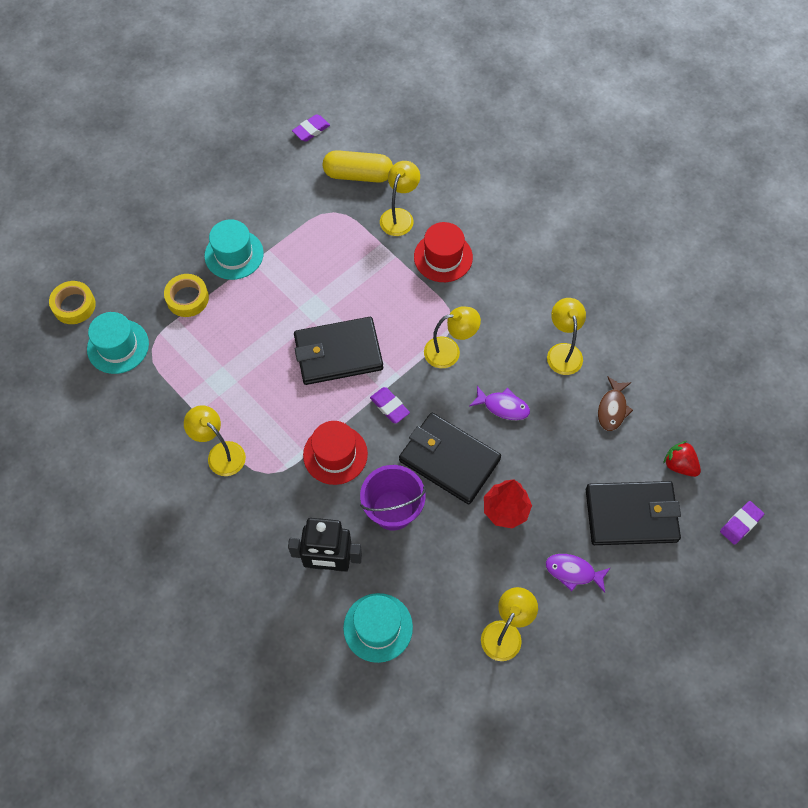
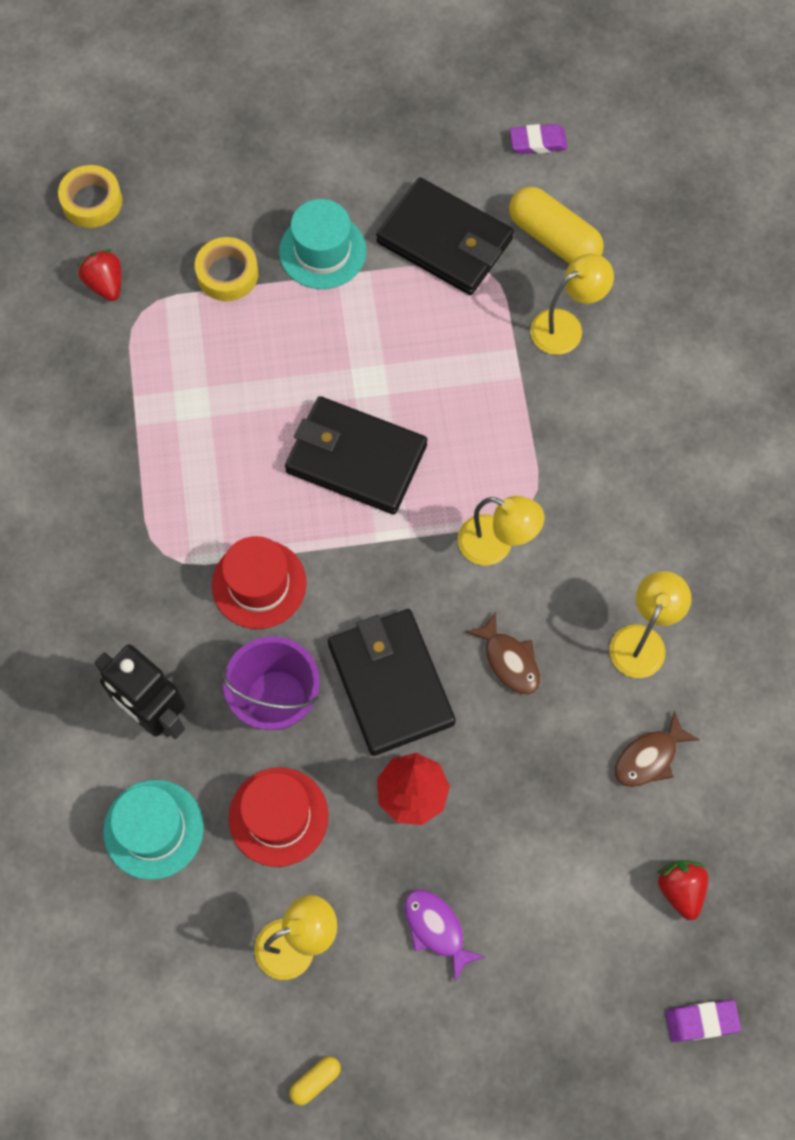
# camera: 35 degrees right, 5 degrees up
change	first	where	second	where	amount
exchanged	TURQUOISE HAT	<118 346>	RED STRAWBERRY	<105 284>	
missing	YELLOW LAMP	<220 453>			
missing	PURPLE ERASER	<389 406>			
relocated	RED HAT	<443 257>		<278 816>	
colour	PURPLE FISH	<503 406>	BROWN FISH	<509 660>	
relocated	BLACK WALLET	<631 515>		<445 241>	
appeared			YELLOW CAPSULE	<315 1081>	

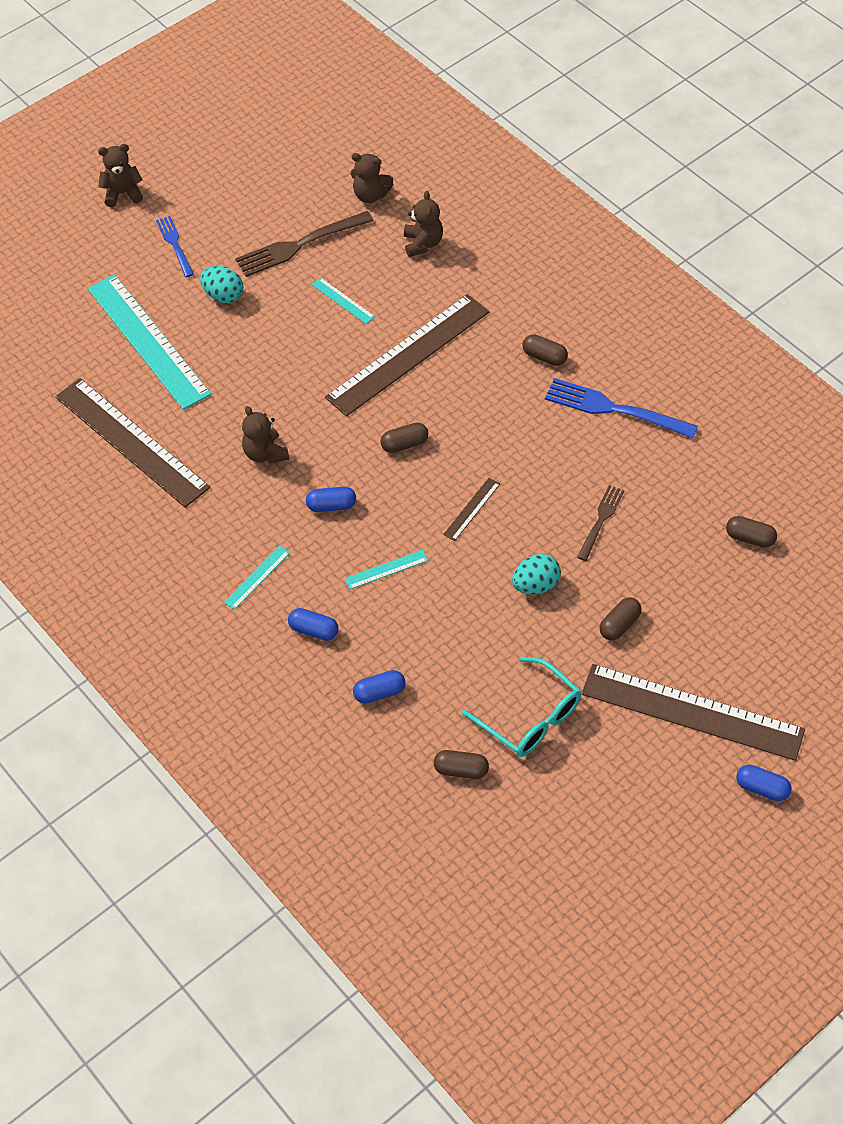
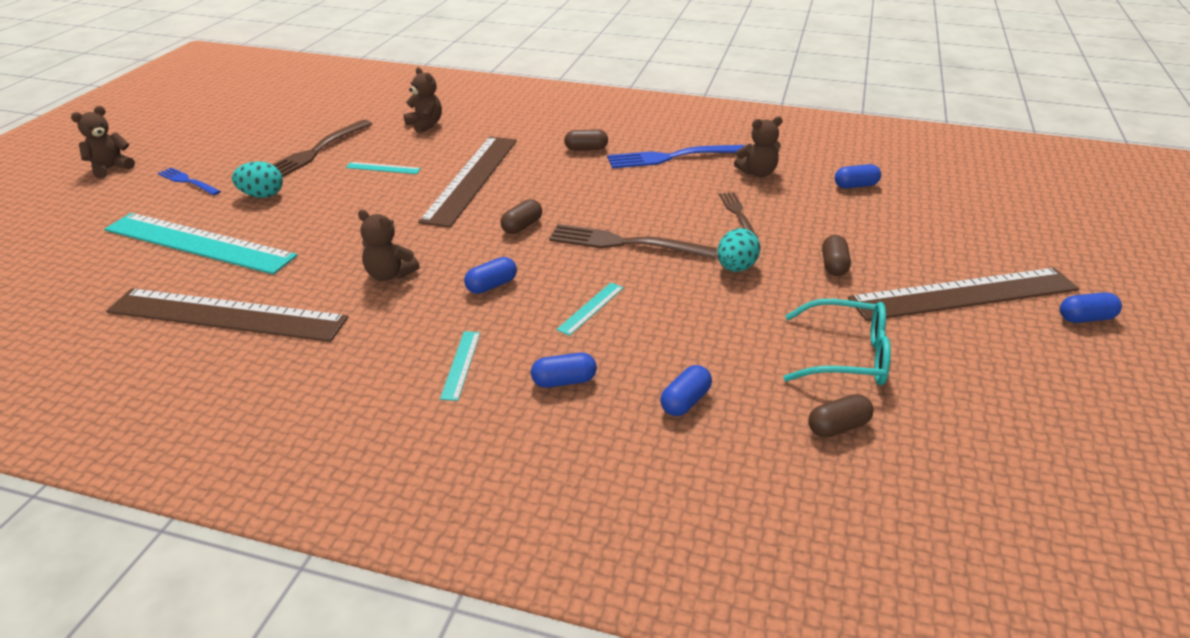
# camera: 35 degrees left, 20 degrees down
change	first	where	second	where	amount
relocated	BROWN TEDDY BEAR	<370 195>		<757 173>	
exchanged	BROWN RULER	<471 509>	BROWN FORK	<625 243>	
colour	BROWN CAPSULE	<750 538>	BLUE CAPSULE	<855 186>	

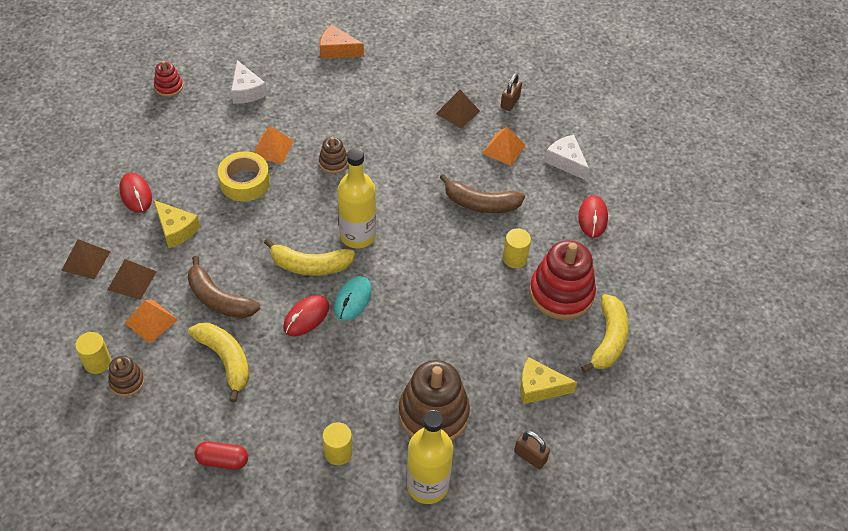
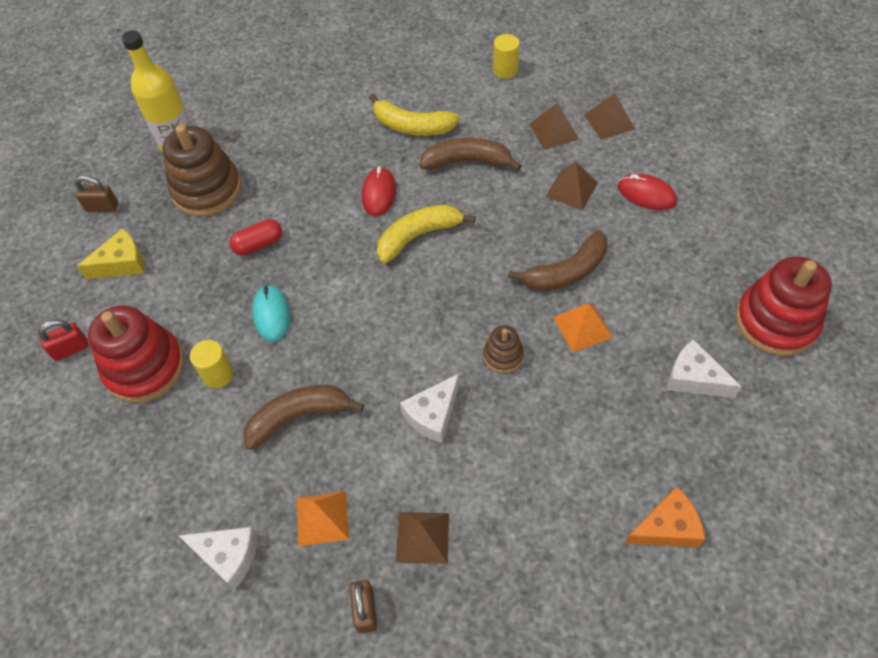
# camera: 150 degrees right, 5 degrees up
change	first	where	second	where	amount
missing	BROWN STACKING TOY	<127 381>			
missing	ORANGE PYRAMID	<151 321>			
size	RED STACKING TOY	<169 87>		<776 321>	x2.03
exchanged	YELLOW CHEESE	<176 230>	BROWN PYRAMID	<571 189>	
relocated	RED CAPSULE	<222 460>		<258 244>	
exchanged	YELLOW TAPE	<245 182>	BROWN BANANA	<566 272>	
missing	YELLOW CYLINDER	<338 452>			
relocated	TURQUOISE MOUSE	<353 300>		<272 314>	
missing	YELLOW BOTTLE	<357 235>			
missing	RED MOUSE	<592 218>			
exchanged	YELLOW BANANA	<608 339>	RED PADLOCK	<71 349>	
appeared			WHITE CHEESE	<433 415>	

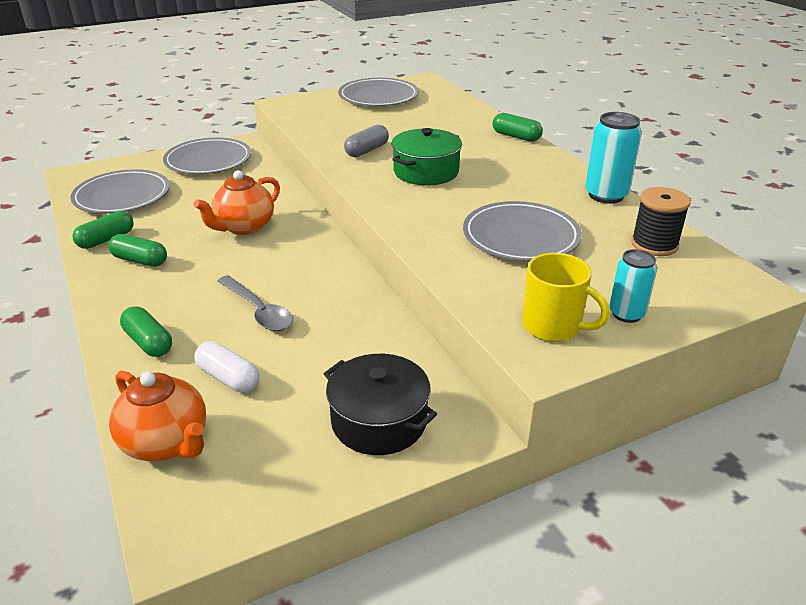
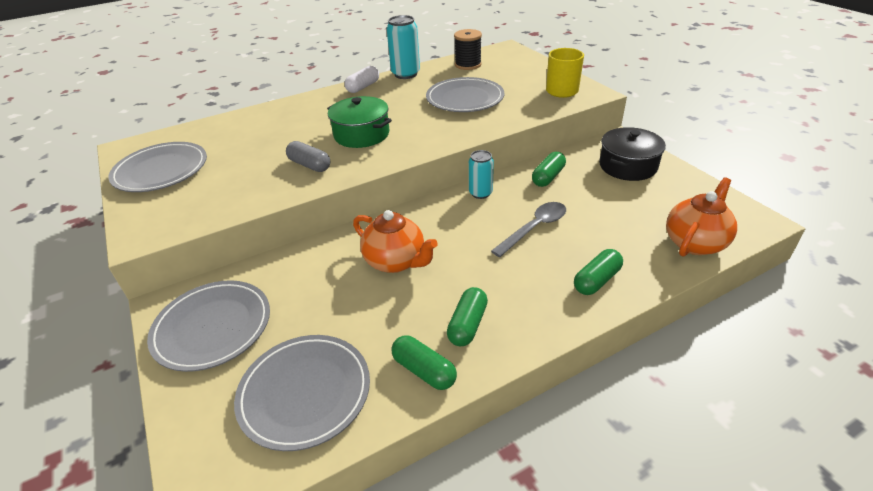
# camera: 90 degrees left, 5 degrees up
change	first	where	second	where	amount
relocated	WHITE CAPSULE	<228 378>		<363 87>	
relocated	GREEN CAPSULE	<516 137>		<548 177>	
relocated	TURQUOISE CAN	<626 314>		<480 193>	

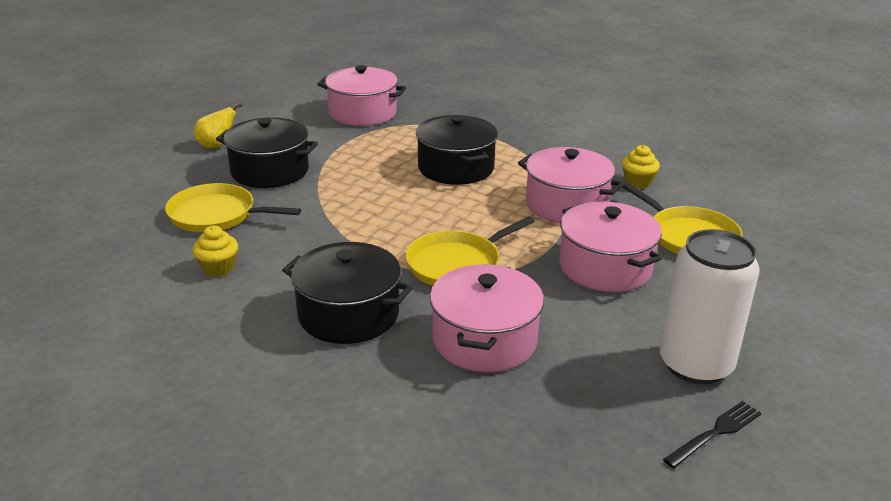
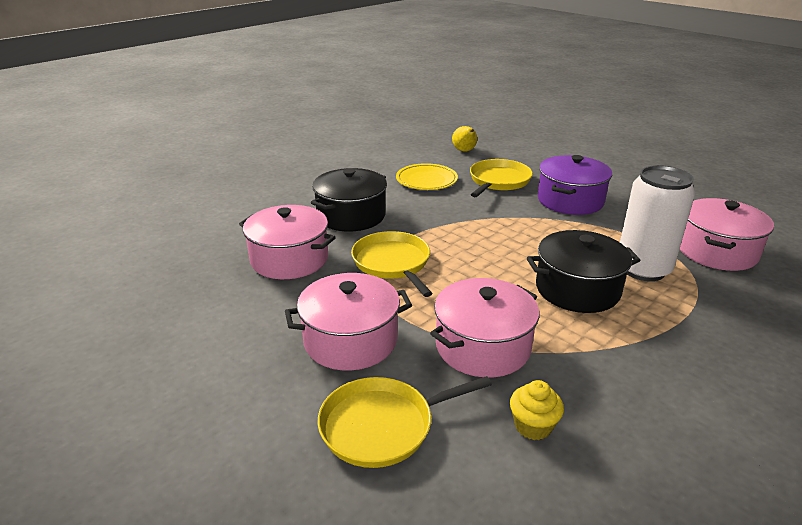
# camera: 105 degrees right, 0 degrees up
change	first	where	second	where	amount
exchanged	YELLOW CUPCAKE	<218 268>	YELLOW PLATE	<426 180>	
relocated	YELLOW PEAR	<216 146>		<464 151>	
colour	BLACK POT	<270 171>	PURPLE POT	<570 200>	
relocated	WHITE CAN	<695 365>		<643 269>	
missing	BLACK FORK	<715 432>			

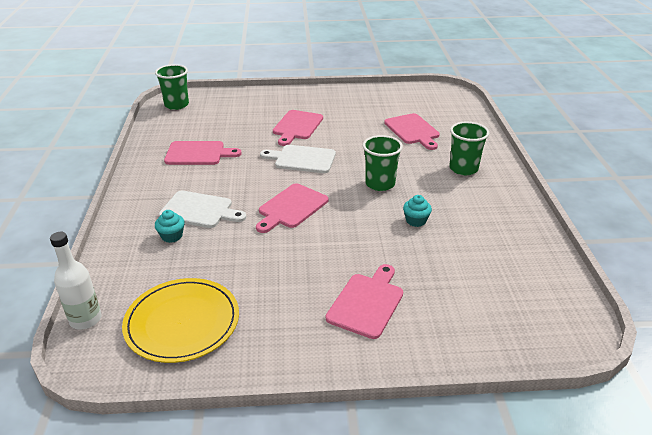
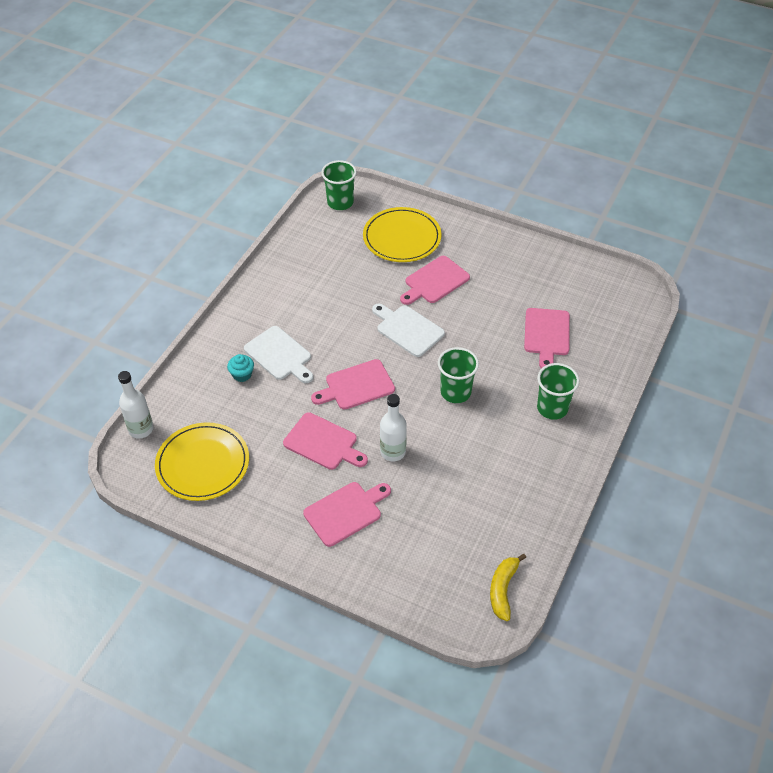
# camera: 30 degrees right, 15 degrees up
change	first	where	second	where	amount
relocated	PINK CUTTING BOARD	<198 153>		<323 443>	
missing	TURQUOISE CUPCAKE	<416 221>			
appeared			YELLOW PLATE	<402 237>	
appeared			WHITE BOTTLE	<393 452>	
appeared			YELLOW BANANA	<503 589>	

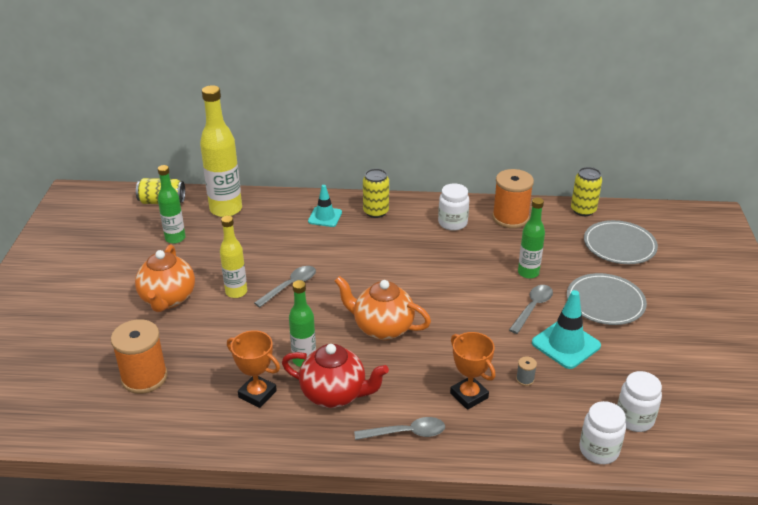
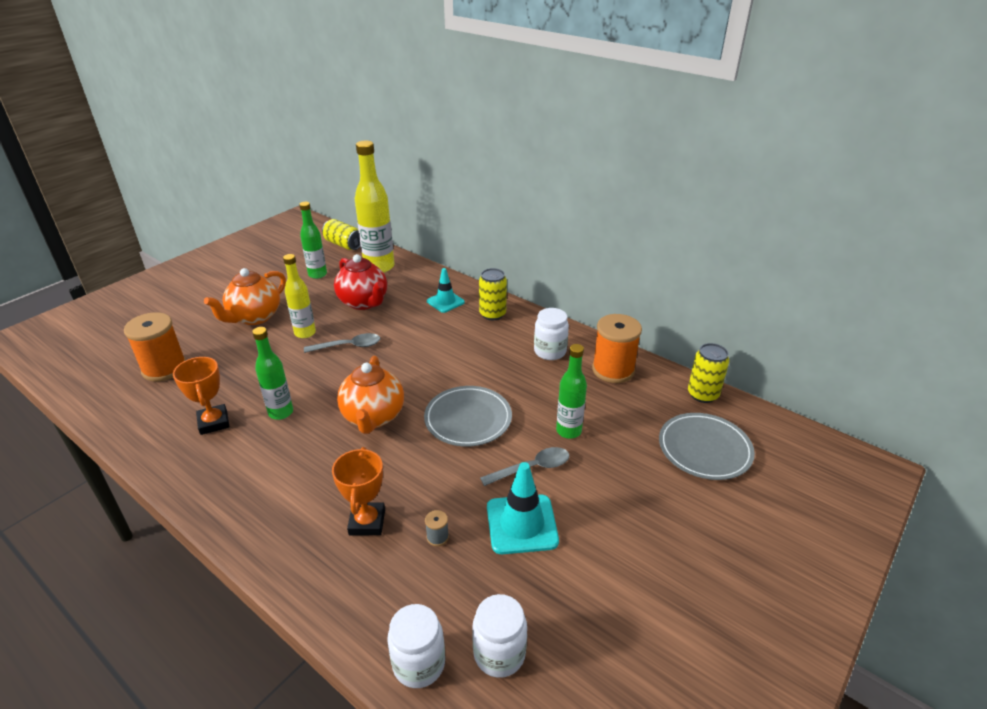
# camera: 35 degrees right, 0 degrees up
change	first	where	second	where	amount
relocated	RED TEAPOT	<334 394>		<364 302>	
spun	ORANGE TEAPOT	<382 328>		<373 417>	150 degrees counterclockwise
missing	GREY SPOON	<406 433>			
relocated	GREY PLATE	<605 302>		<468 419>	

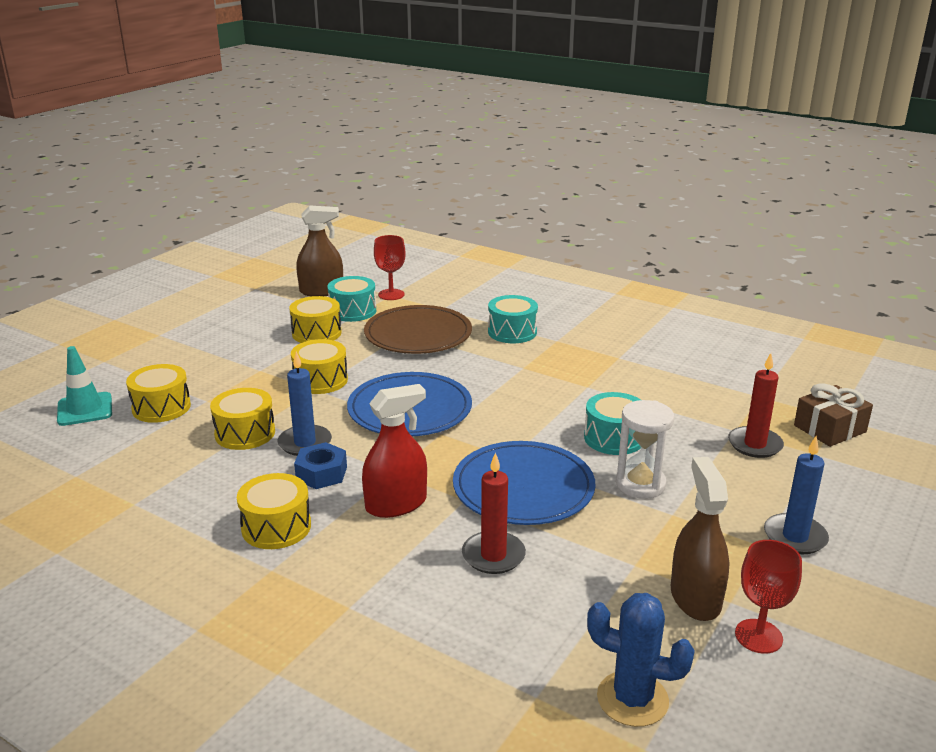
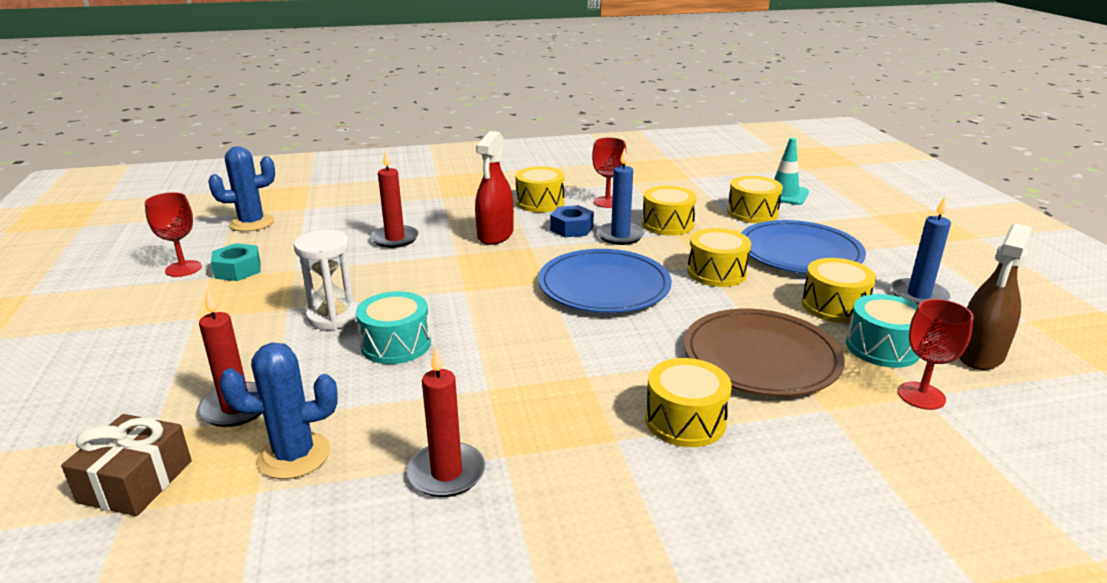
# camera: 135 degrees right, 0 degrees up
change	first	where	second	where	amount
relocated	BLUE PLATE	<523 487>		<799 252>	
colour	TURQUOISE DRUM	<512 332>	YELLOW DRUM	<685 420>	
exchanged	BROWN SPRAY BOTTLE	<695 597>	TURQUOISE NUT	<238 270>	
relocated	BLUE CANDLE	<795 537>		<918 295>	
appeared			BLUE CACTUS	<294 456>	
appeared			RED CANDLE	<446 473>	
appeared			RED GOBLET	<607 202>	

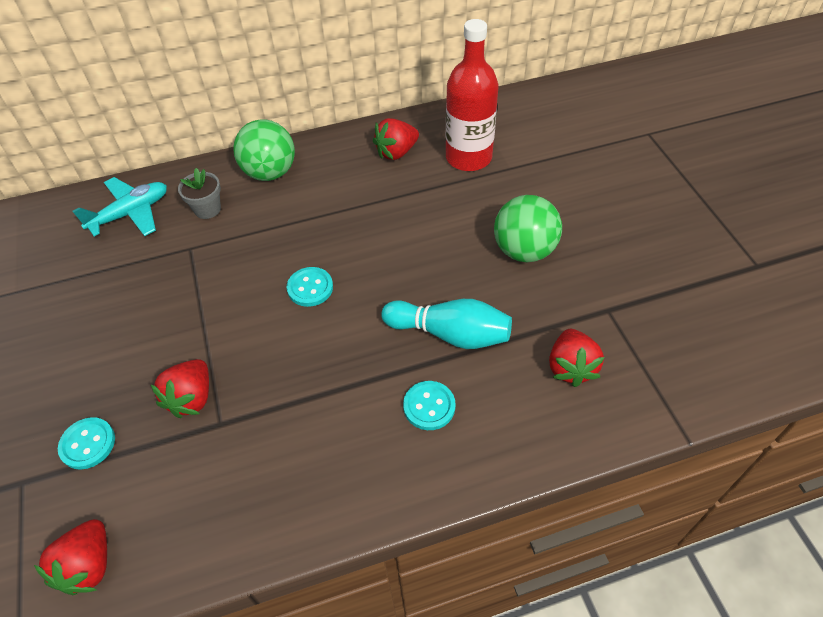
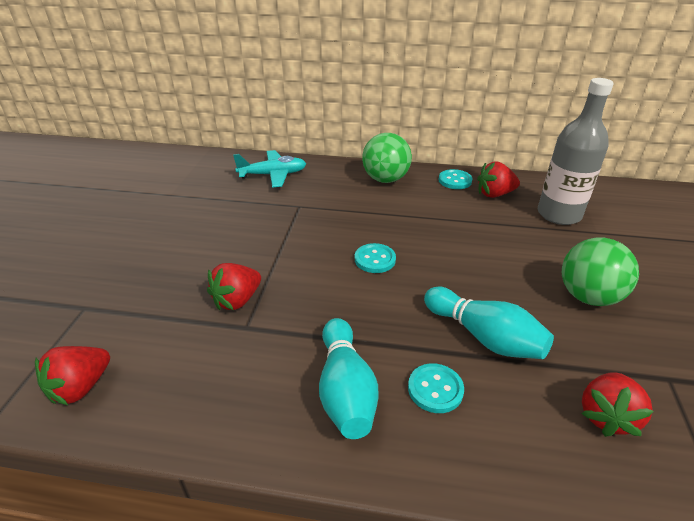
# camera: 25 degrees right, 15 degrees down
change	first	where	second	where	amount
relocated	TURQUOISE BUTTON	<88 444>		<455 180>	
missing	GREY FLOWER POT	<207 209>			
colour	RED BOTTLE	<468 157>	GREY BOTTLE	<559 214>	
appeared			TURQUOISE BOWLING PIN	<345 390>	

